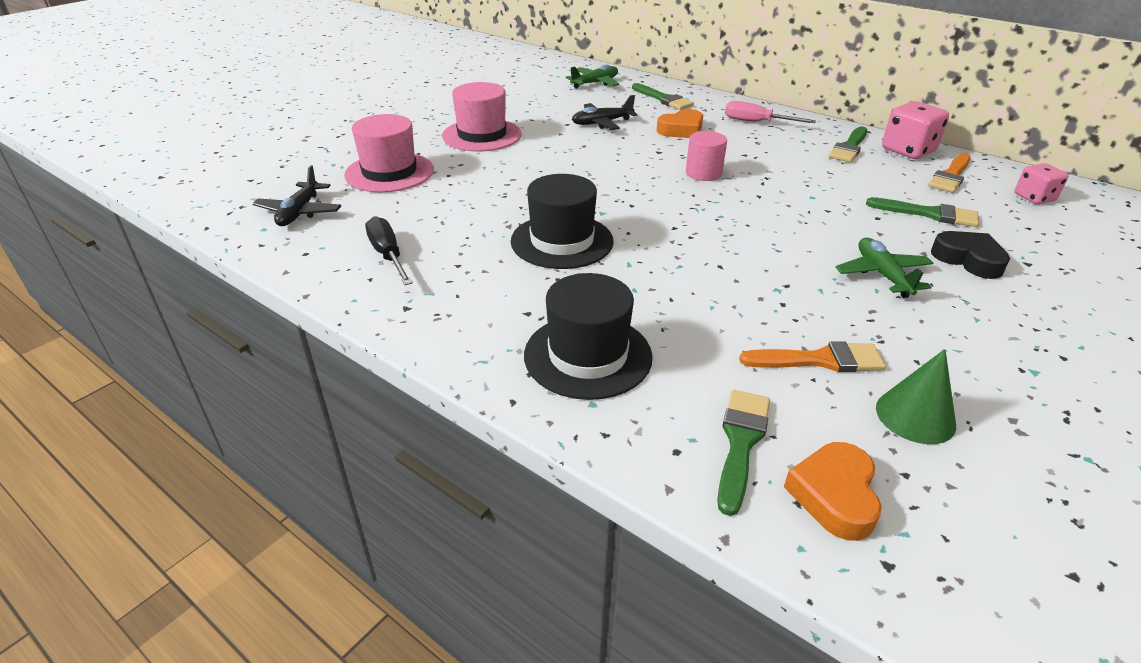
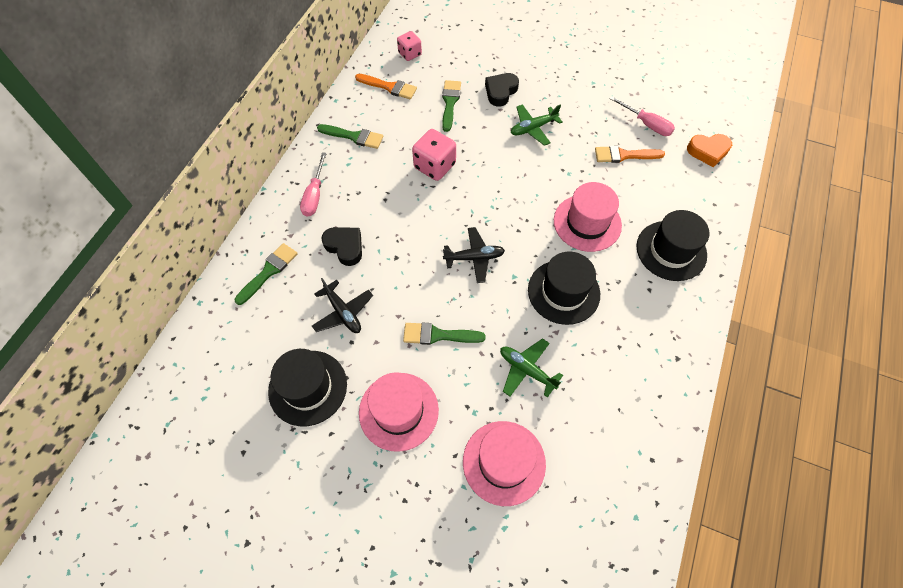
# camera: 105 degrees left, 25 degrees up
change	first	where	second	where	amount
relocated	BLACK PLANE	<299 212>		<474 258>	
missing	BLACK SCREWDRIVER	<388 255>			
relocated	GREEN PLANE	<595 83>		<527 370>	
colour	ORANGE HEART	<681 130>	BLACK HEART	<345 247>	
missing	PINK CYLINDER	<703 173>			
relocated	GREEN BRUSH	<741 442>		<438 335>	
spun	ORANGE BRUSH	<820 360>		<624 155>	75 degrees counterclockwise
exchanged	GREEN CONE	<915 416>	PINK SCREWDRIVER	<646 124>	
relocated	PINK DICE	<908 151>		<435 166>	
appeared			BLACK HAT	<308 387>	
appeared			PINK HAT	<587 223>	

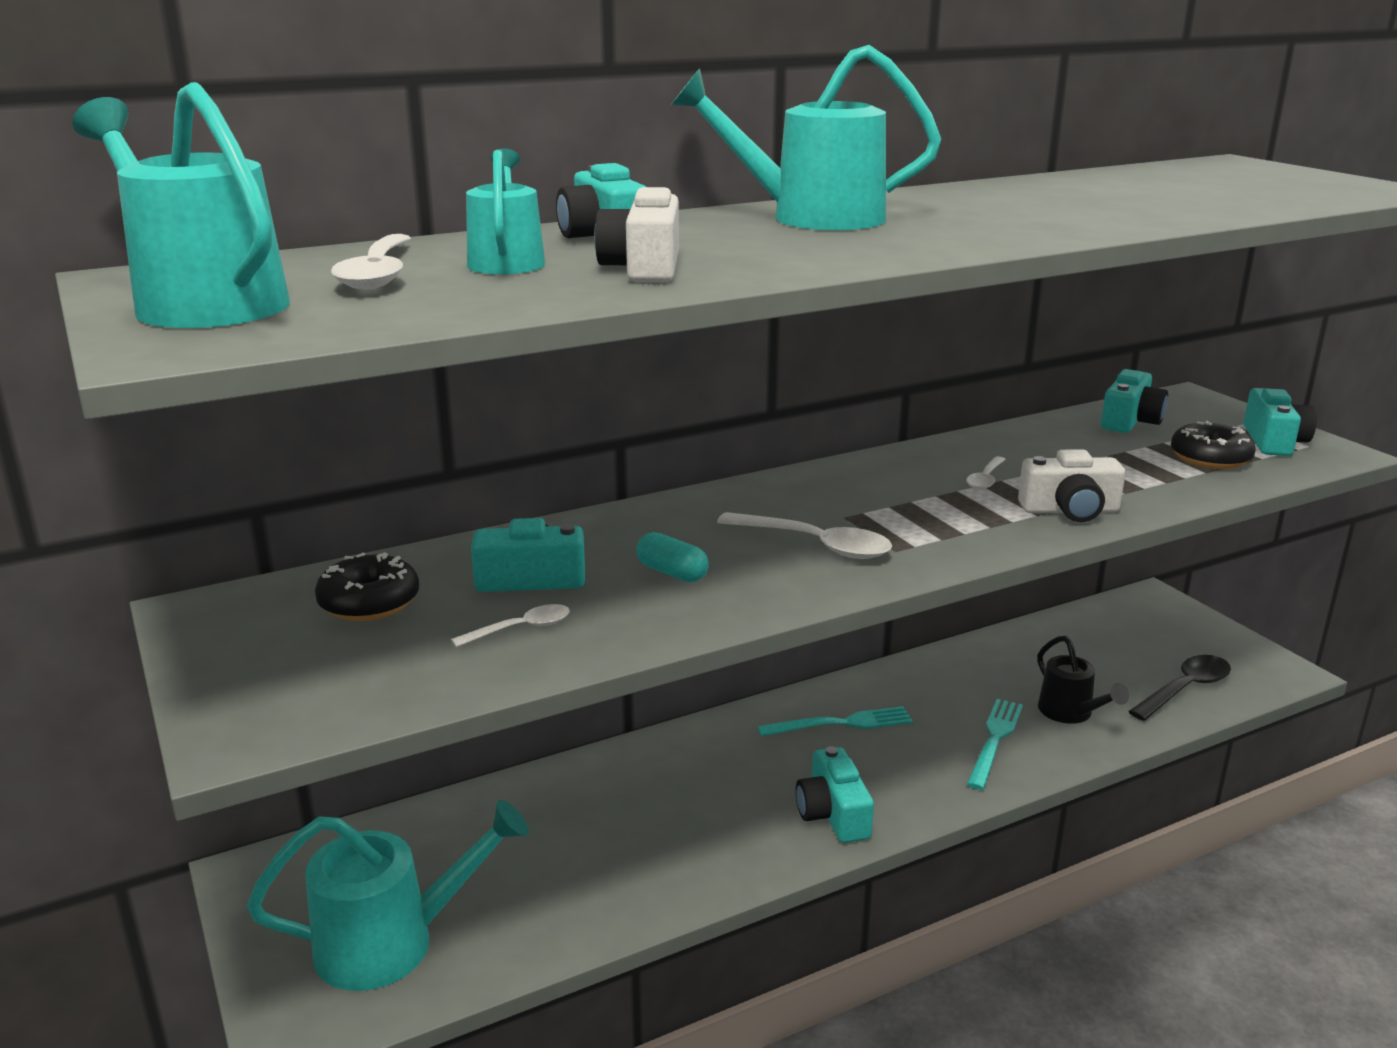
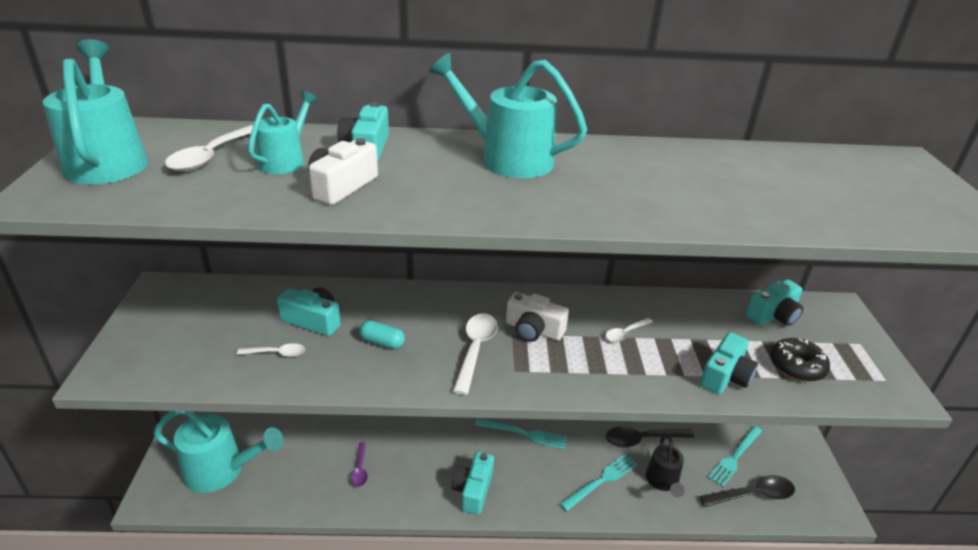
# camera: 25 degrees right, 10 degrees up
change	first	where	second	where	amount
missing	BLACK DONUT	<369 603>			
spun	TURQUOISE CAPSULE	<672 573>		<382 342>	45 degrees counterclockwise
spun	WHITE SPOON	<815 545>		<475 350>	135 degrees counterclockwise
relocated	WHITE CAMERA	<1070 510>		<533 330>	
relocated	TURQUOISE CAMERA	<1273 441>		<725 376>	
appeared			PURPLE SPOON	<360 469>	
appeared			BLACK SPOON	<642 439>	
appeared			TURQUOISE FORK	<735 457>	

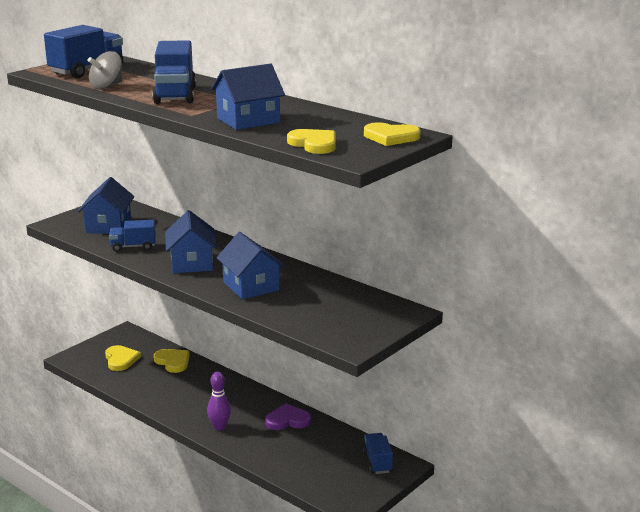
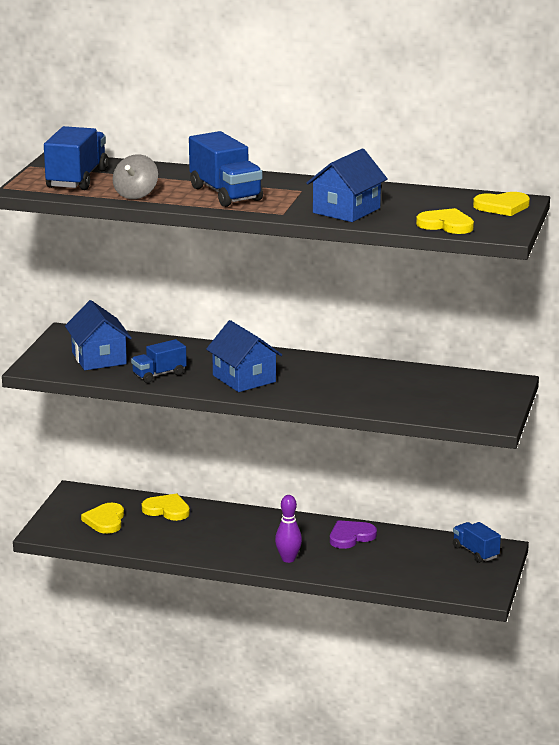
# camera: 25 degrees left, 0 degrees up
change	first	where	second	where	amount
spun	YELLOW HEART	<121 360>		<105 521>	135 degrees counterclockwise
missing	BLUE HOUSE	<251 286>			

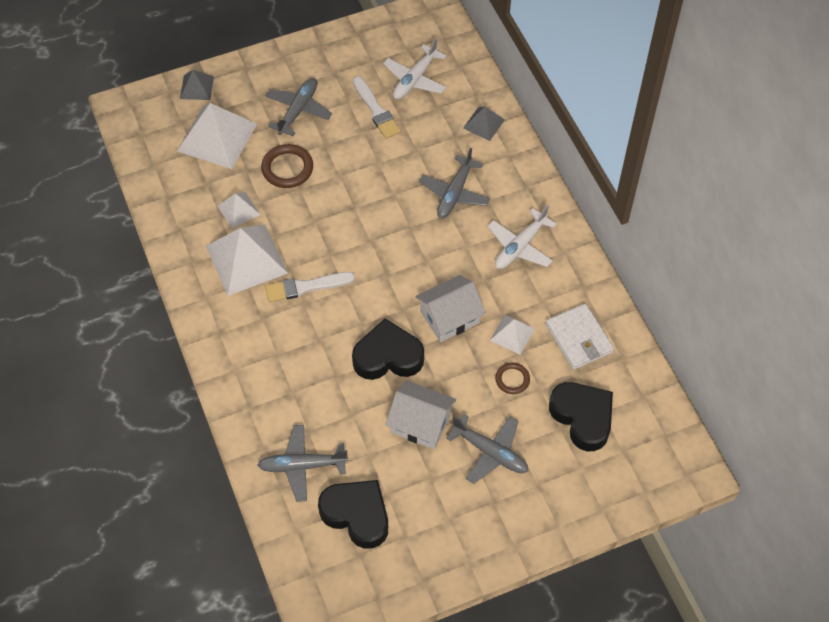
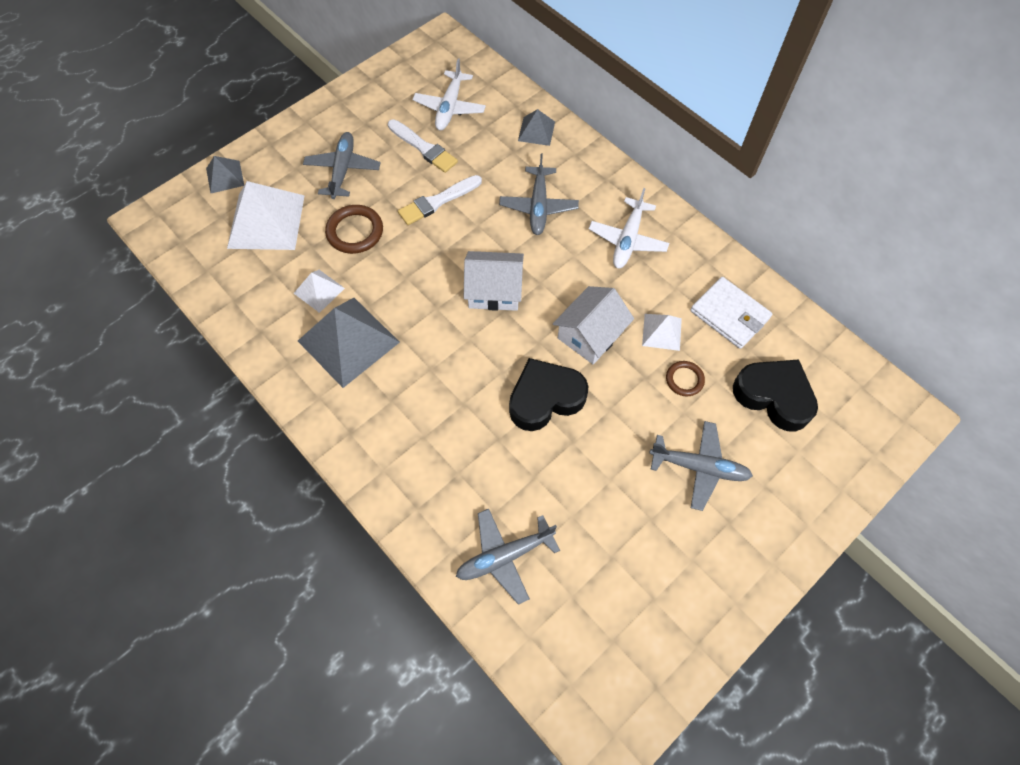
# camera: 20 degrees left, 5 degrees up
change	first	where	second	where	amount
colour	WHITE PYRAMID	<246 259>	GREY PYRAMID	<348 341>	
relocated	WHITE BRUSH	<305 287>		<437 201>	
missing	BLACK HEART	<357 515>			
relocated	WHITE HOUSE	<421 423>		<494 290>	

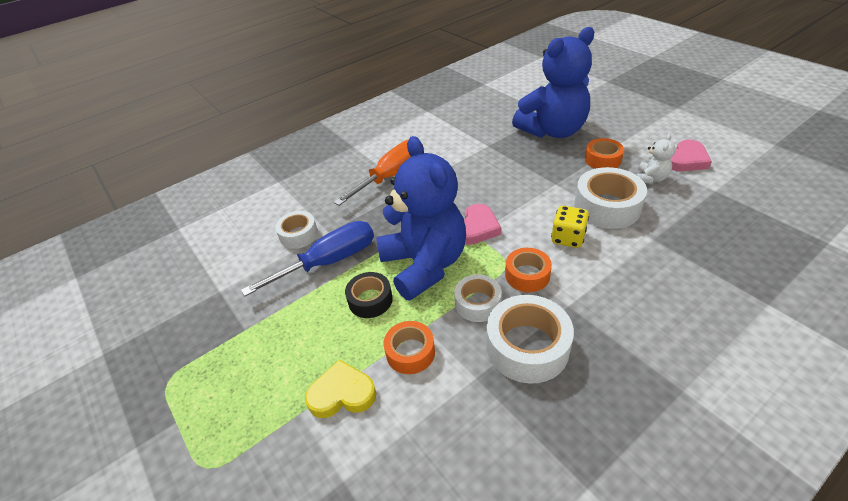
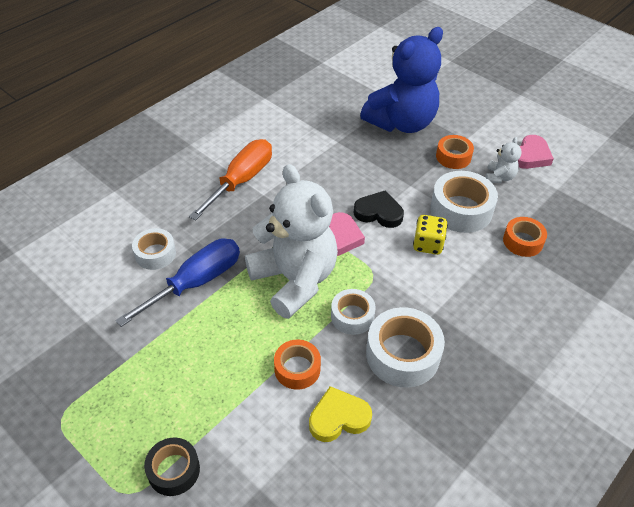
# camera: 15 degrees left, 5 degrees up
change	first	where	second	where	amount
relocated	YELLOW HEART	<342 393>		<338 418>	
relocated	BLACK TAPE	<370 300>		<174 470>	
colour	BLUE TEDDY BEAR	<424 265>	WHITE TEDDY BEAR	<294 280>	
relocated	ORANGE TAPE	<527 275>		<522 241>	
appeared			BLACK HEART	<379 212>	

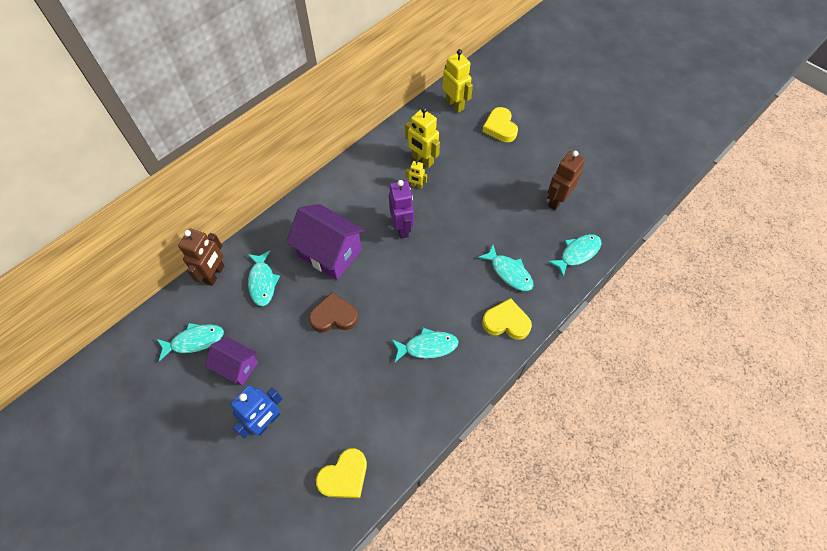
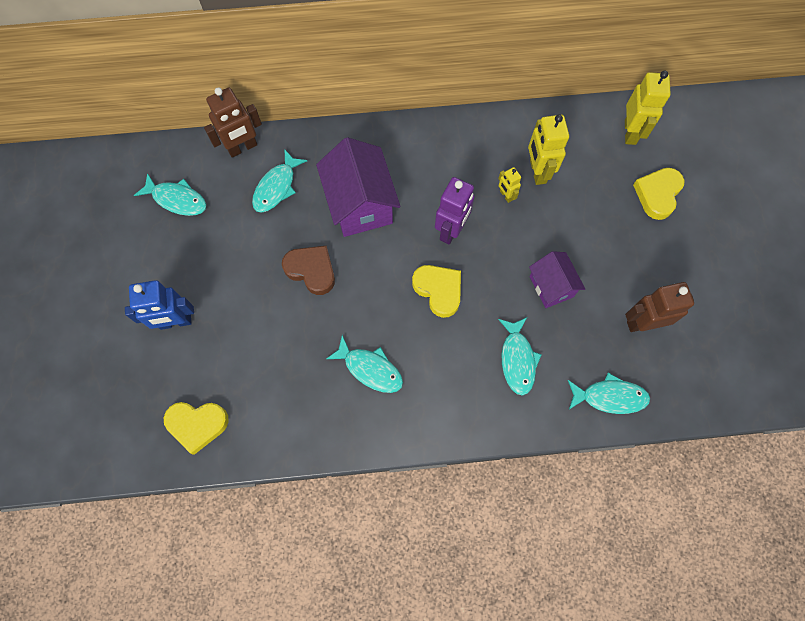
# camera: 40 degrees right, 10 degrees up
change	first	where	second	where	amount
relocated	PURPLE HOUSE	<237 366>		<551 286>	
relocated	YELLOW HEART	<506 322>		<438 290>	

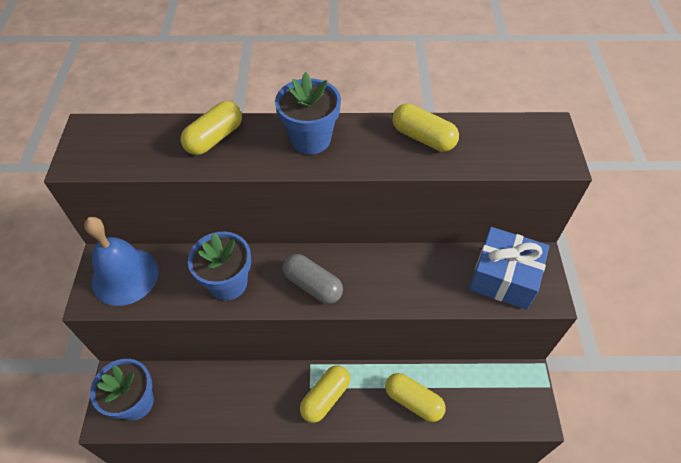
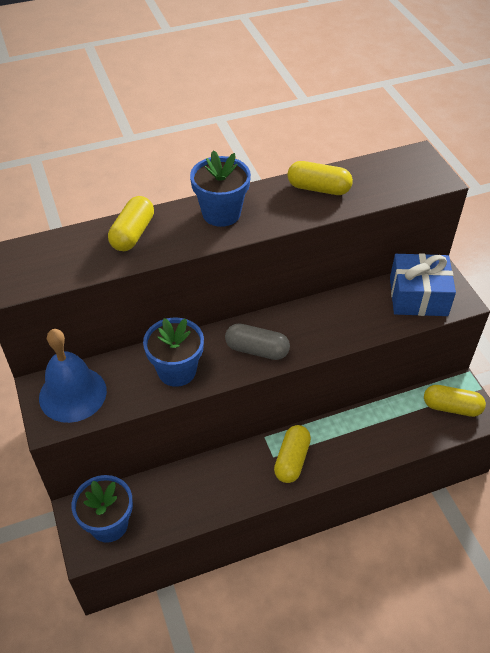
# camera: 20 degrees left, 5 degrees down
change	first	where	second	where	amount
relocated	YELLOW CAPSULE	<413 401>		<451 407>	

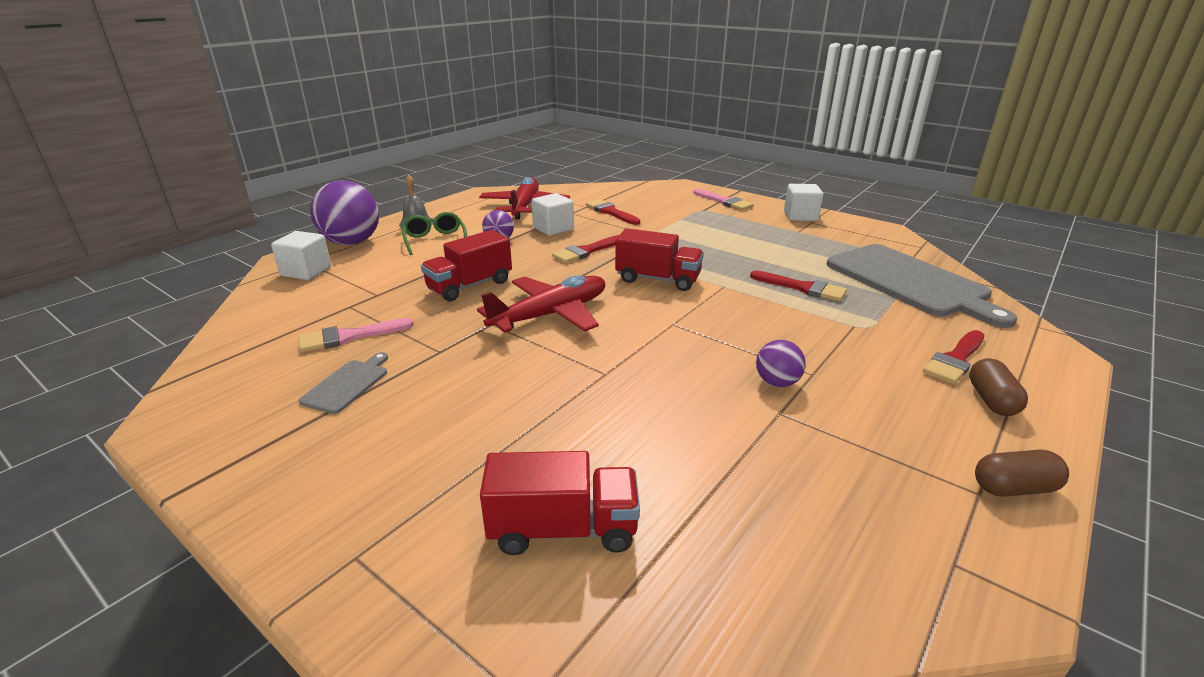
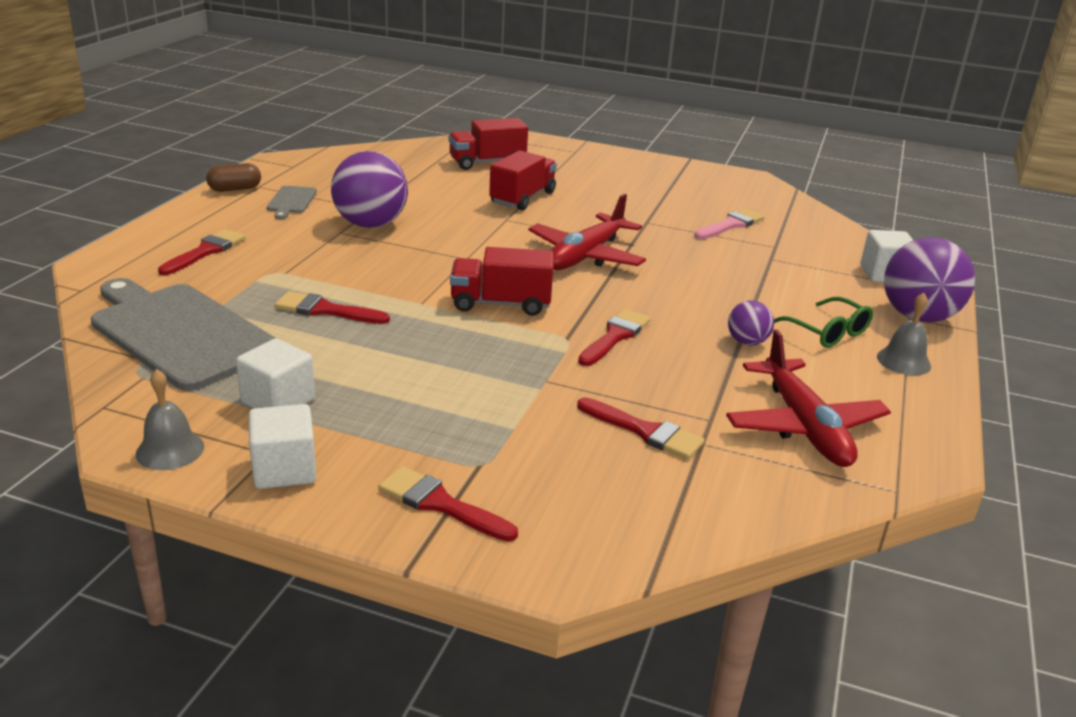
# camera: 160 degrees right, 0 degrees up
change	first	where	second	where	amount
relocated	GREY CUTTING BOARD	<347 384>		<291 201>	
relocated	RED TRUCK	<470 286>		<522 198>	
relocated	WHITE CUBE	<553 229>		<278 401>	
colour	PINK BRUSH	<724 201>	RED BRUSH	<440 504>	
size	PURPLE BALL	<777 382>		<370 224>	x1.99
missing	BROWN CAPSULE	<991 400>			
appeared			GREY BELL	<170 450>	

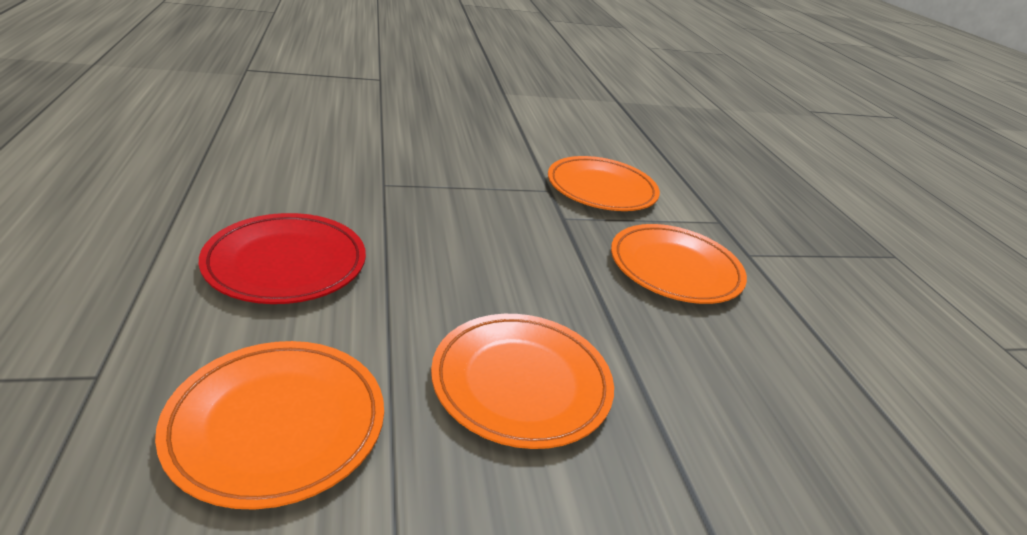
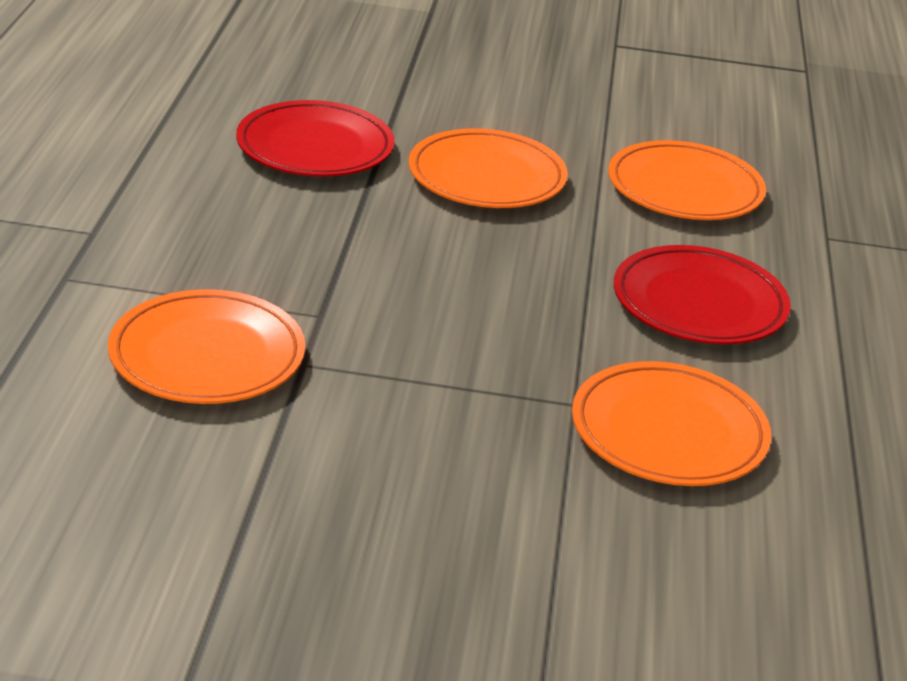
# camera: 160 degrees left, 0 degrees up
change	first	where	second	where	amount
relocated	ORANGE PLATE	<675 268>		<668 432>	
appeared			RED PLATE	<315 147>	

